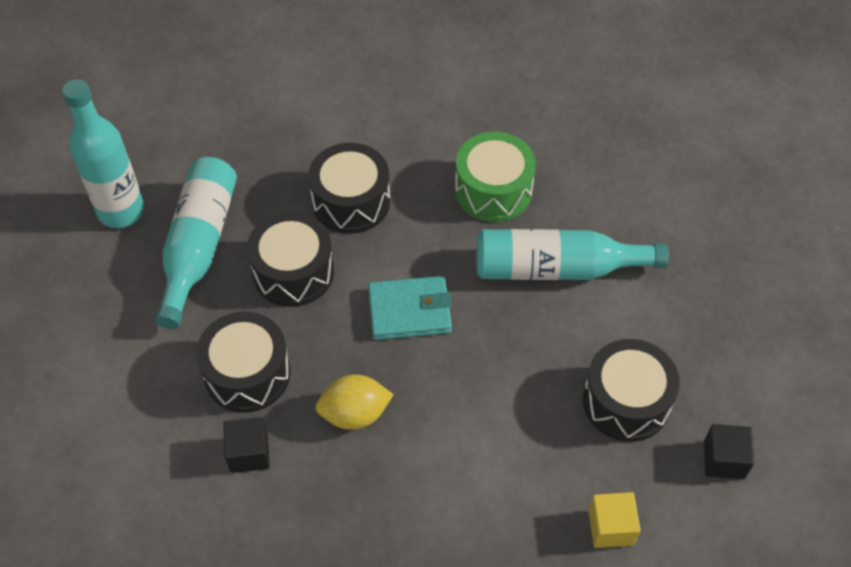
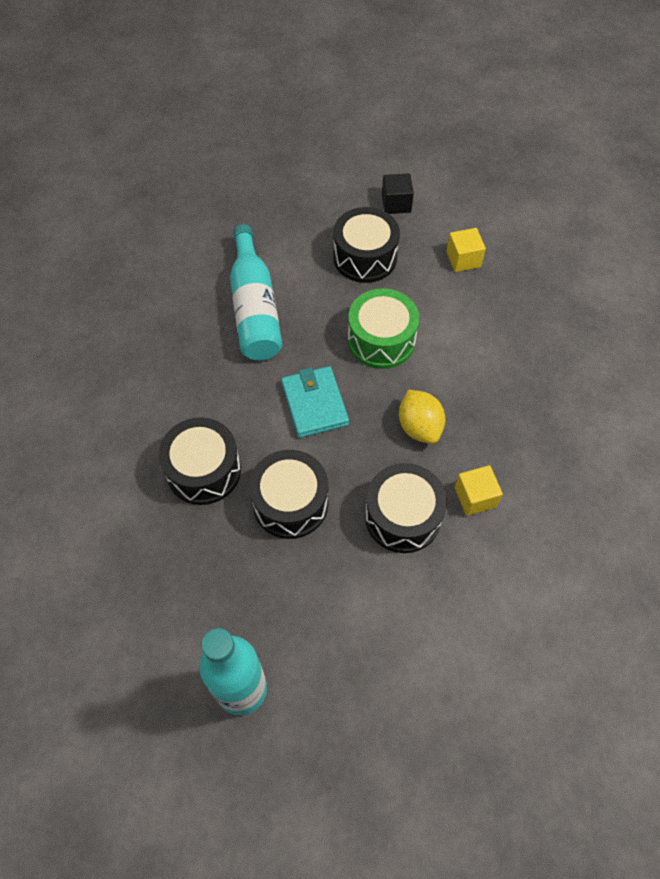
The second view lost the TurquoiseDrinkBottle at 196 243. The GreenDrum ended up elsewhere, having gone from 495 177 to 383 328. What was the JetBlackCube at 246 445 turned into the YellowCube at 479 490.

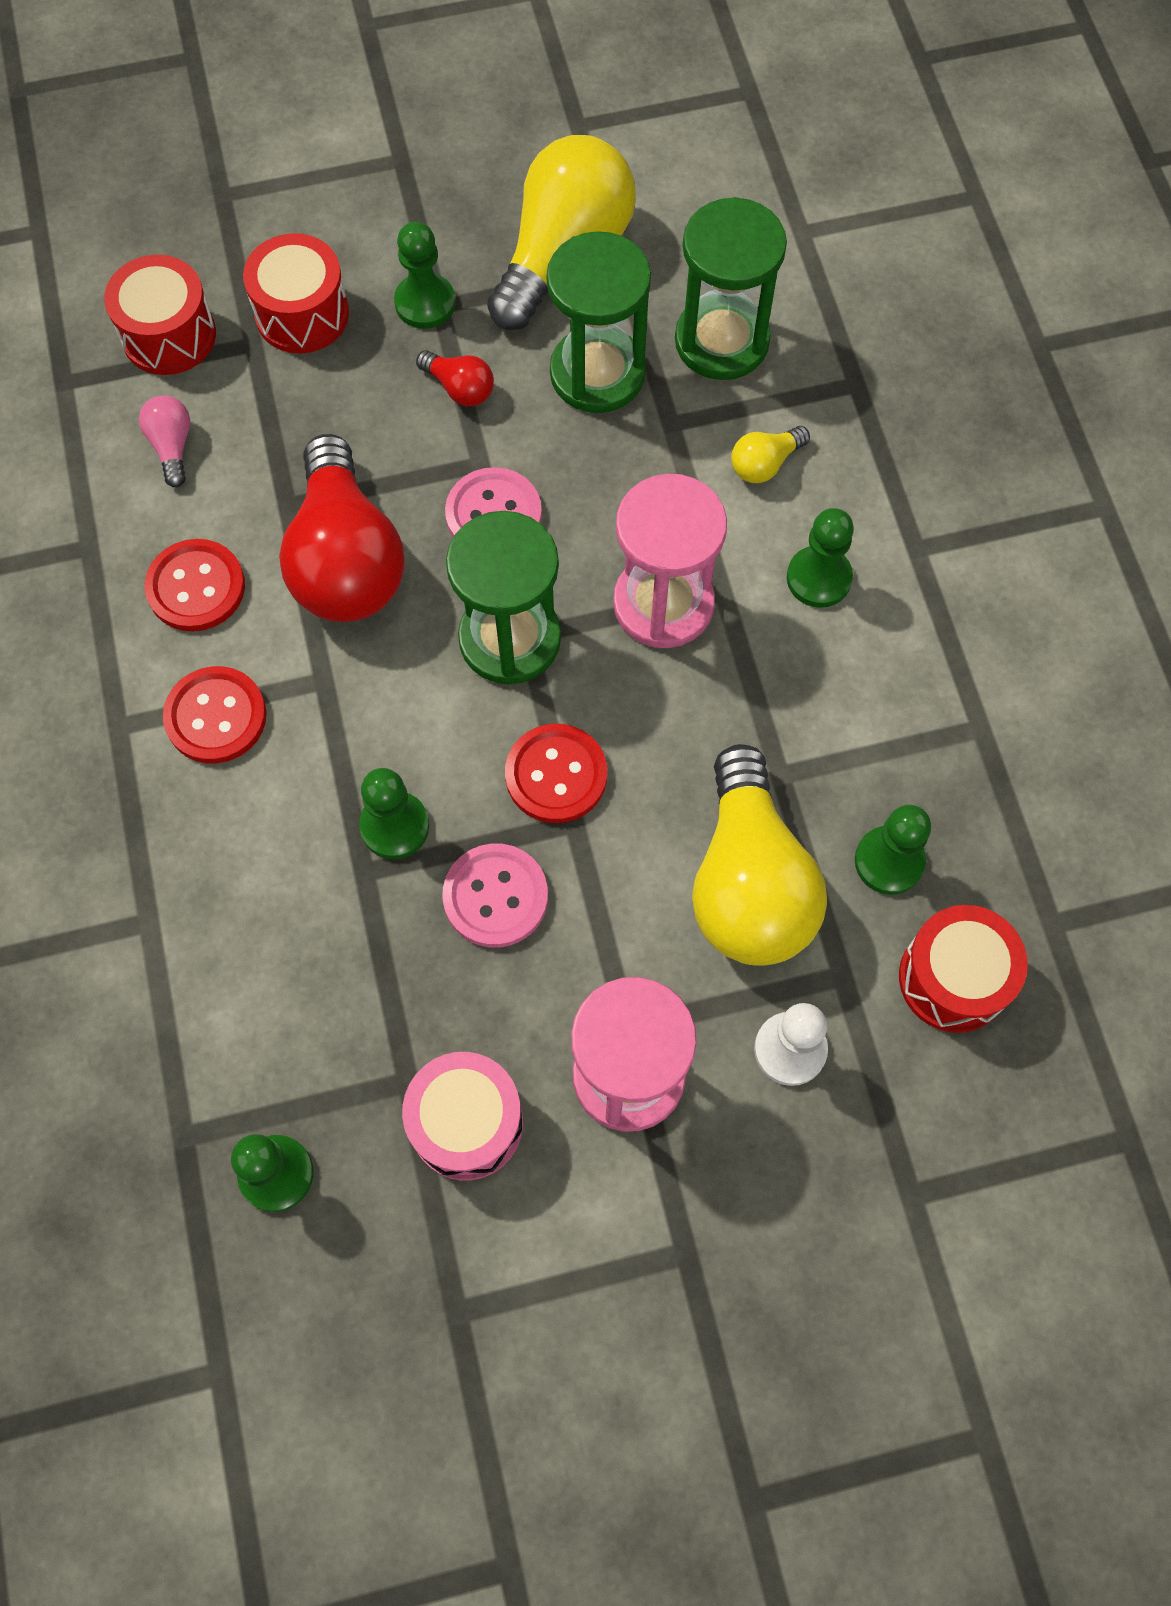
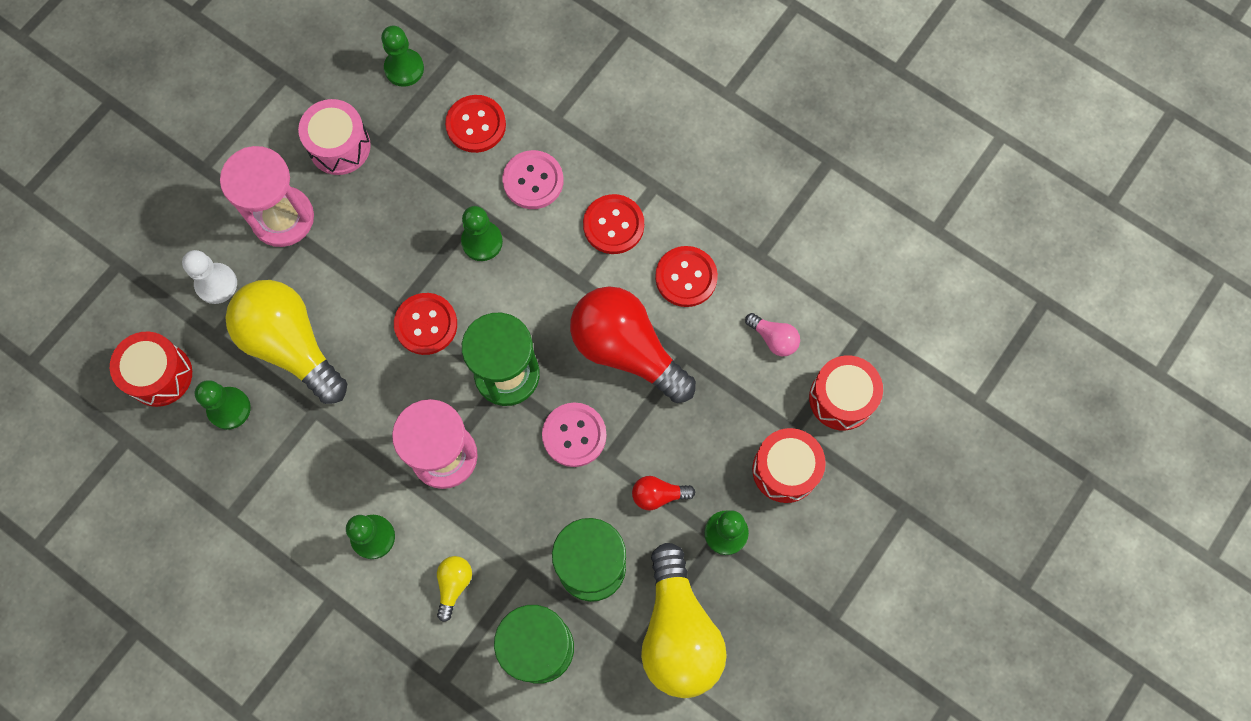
The second view gained the RedSewingButton at 475 124. The RosePinkSewingButton ended up elsewhere, having gone from 495 896 to 533 179.

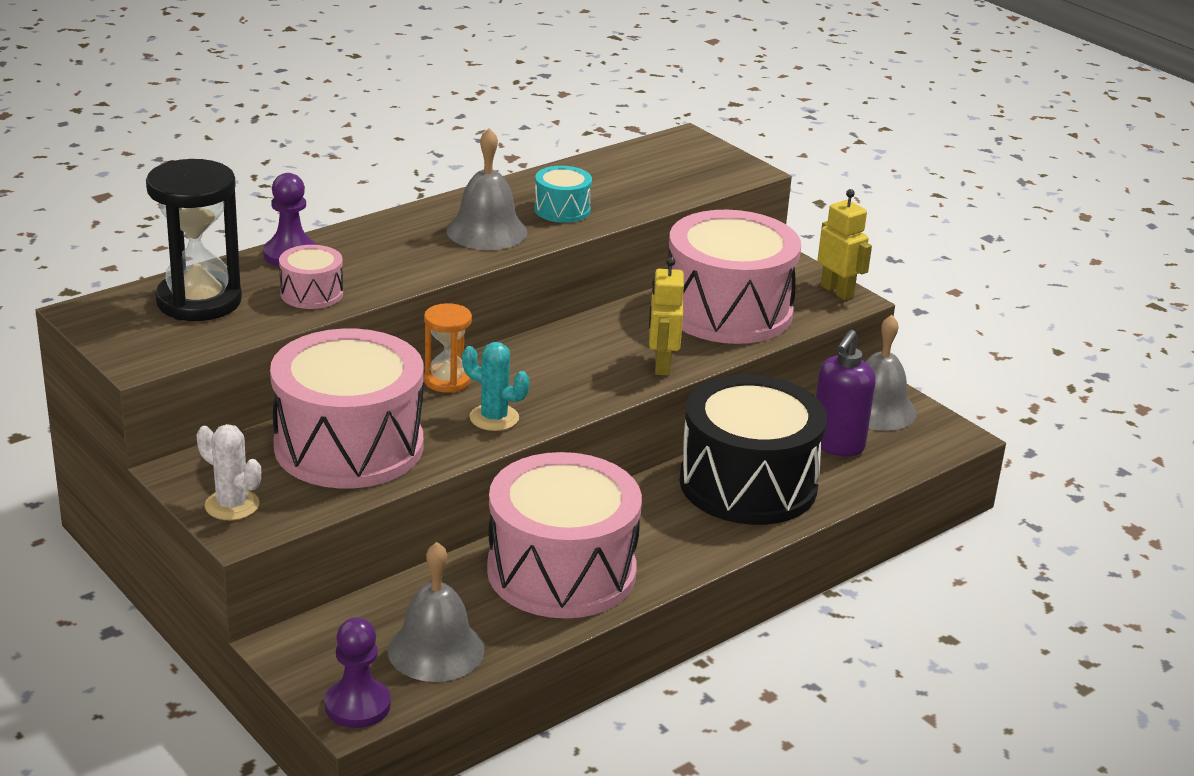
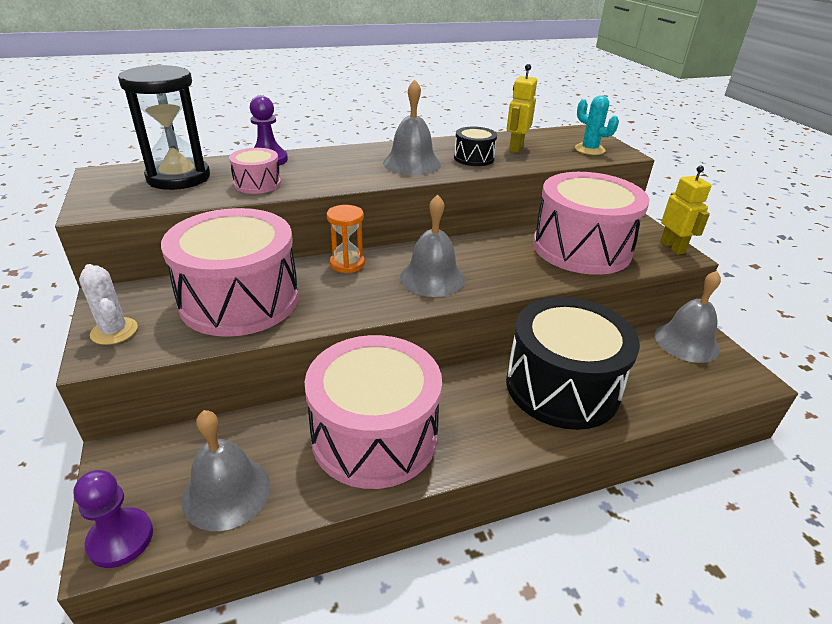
The second view lost the RoyalPurplePumpBottle at 845 393. The second view gained the GreyHandBell at 432 246. The TurquoiseCactus ended up elsewhere, having gone from 495 386 to 597 125. The YellowRobotFigure ended up elsewhere, having gone from 666 316 to 522 108. What was the TurquoiseDrum at 563 194 turned into the JetBlackDrum at 475 146.

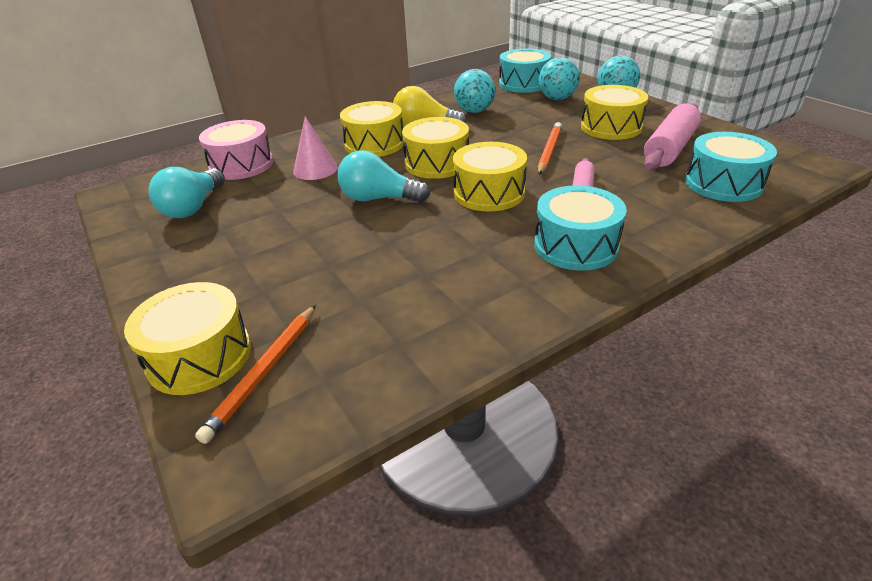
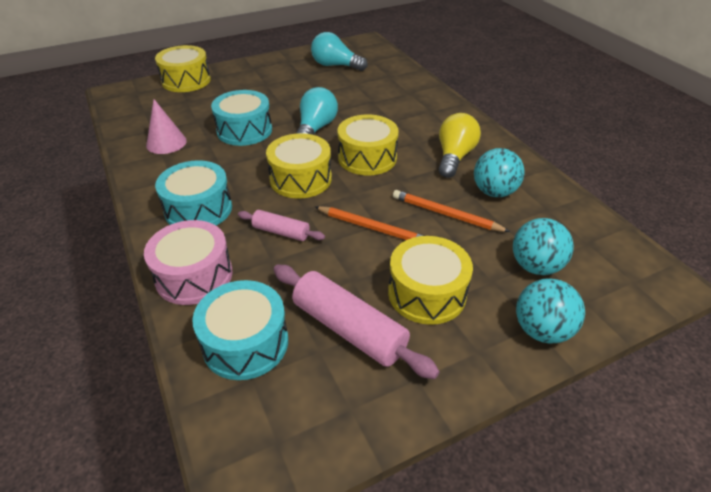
The second view lost the YellowDrum at 372 129. The OrangeColouredPencil ended up elsewhere, having gone from 255 374 to 451 211. The RosePinkDrum ended up elsewhere, having gone from 236 150 to 188 262. The RosePinkSolidCone ended up elsewhere, having gone from 315 148 to 166 126. The TurquoiseDrum ended up elsewhere, having gone from 525 71 to 241 118.

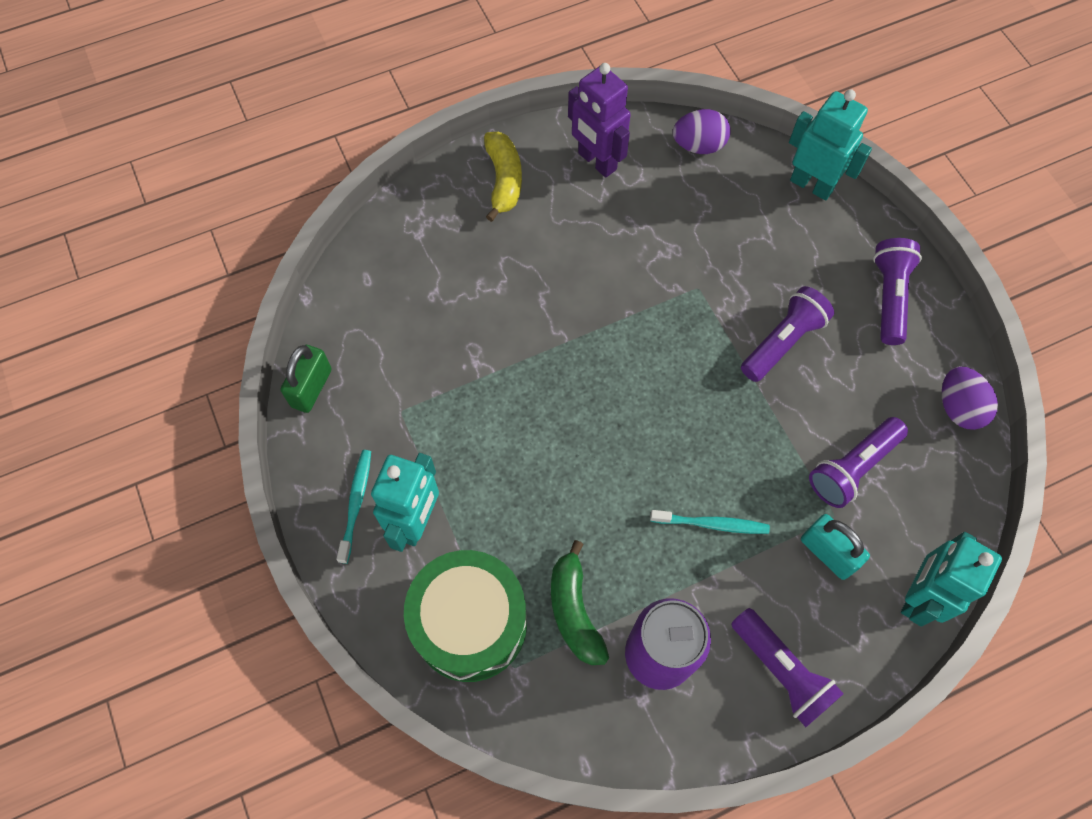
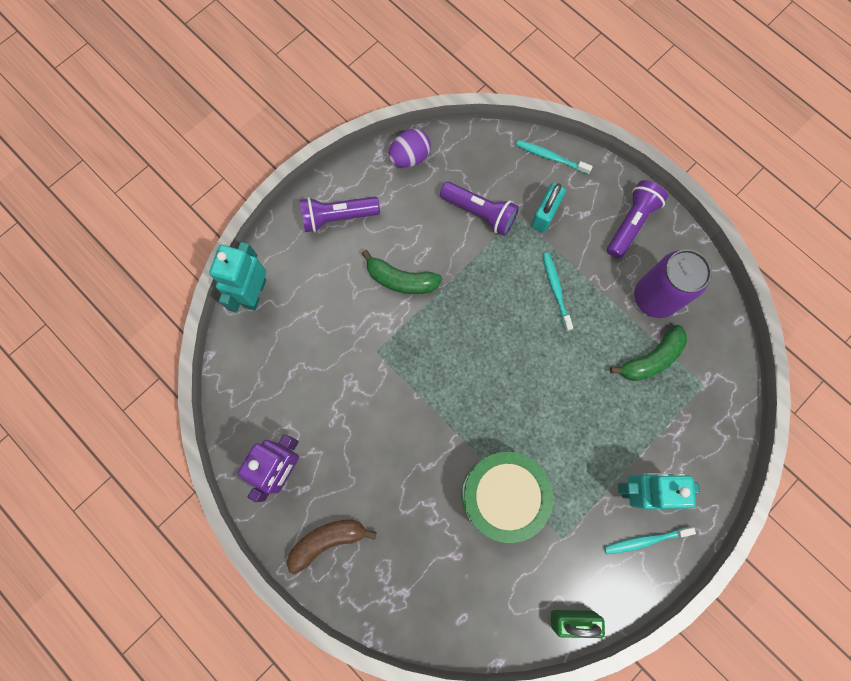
The second view lost the RoyalPurpleToyEgg at 702 131. The GreenDrum ended up elsewhere, having gone from 465 616 to 507 497. Where the RoyalPurpleFlashlight stood at 787 334, the GreenBanana came to stand at 402 272. Where the TurquoiseRobotFigure stood at 951 579, the TurquoiseToothBrush came to stand at 554 157. What was the YellowBanana at 503 177 turned into the RussetBanana at 332 547.

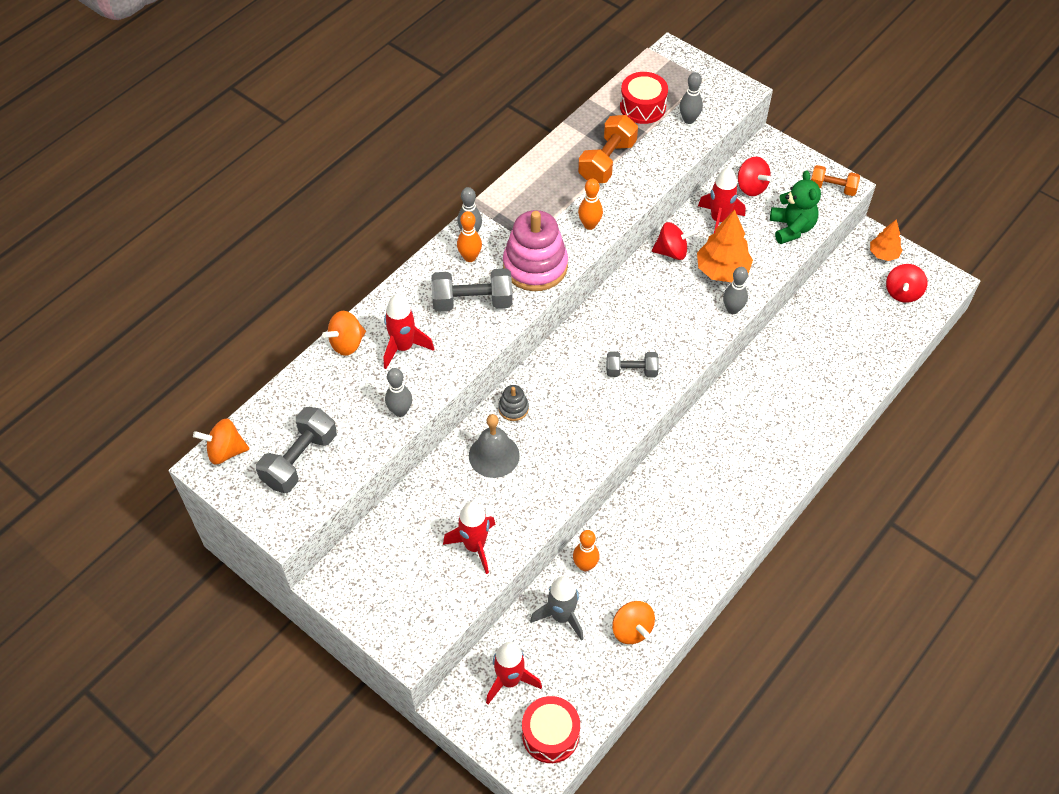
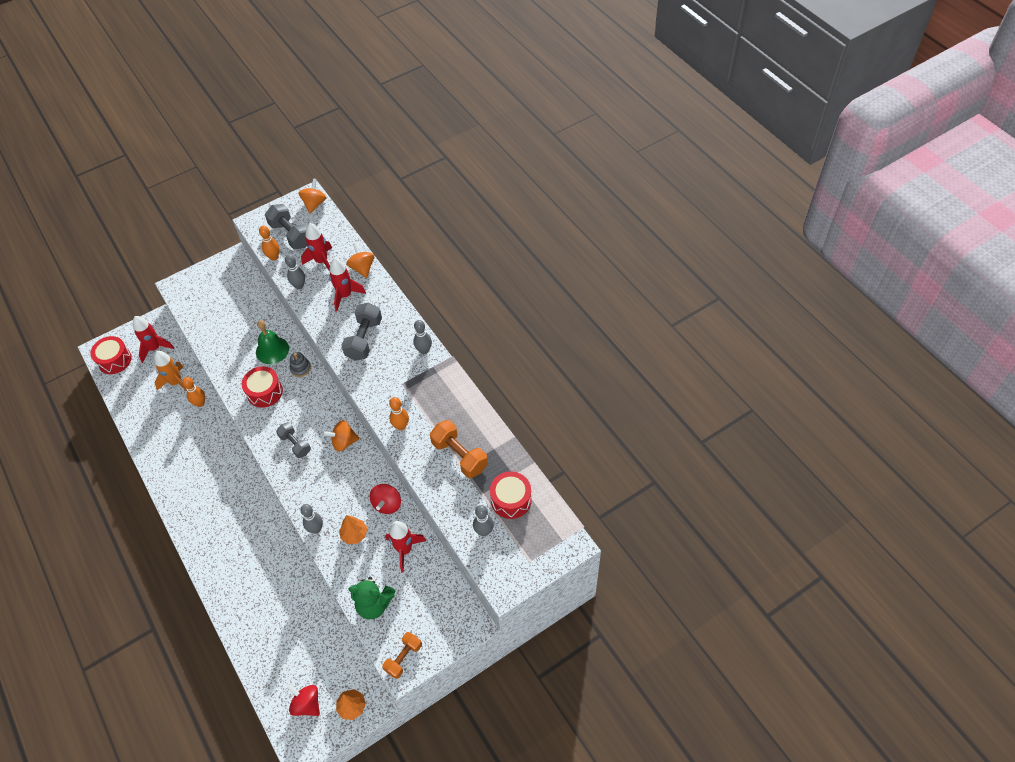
The second view lost the RosePinkStackingRings at 535 250. The second view lost the RedSpinningTop at 754 176. The second view gained the RedDrum at 262 387. The RedRocket ended up elsewhere, having gone from 469 537 to 316 247. The OrangeColouredTenpin ended up elsewhere, having gone from 469 236 to 269 243. The OrangeColouredSpinningTop ended up elsewhere, having gone from 633 622 to 341 436. What was the GreyHandBell at 494 446 turned into the GreenHandBell at 272 342. What was the GreyRocket at 557 608 turned into the OrangeColouredRocket at 170 371. The GreyHandWeight at 633 364 ended up facing another way, 60 degrees counterclockwise from before. The size of the OrangeColouredToyTree at 725 246 changed by a factor of 0.61.

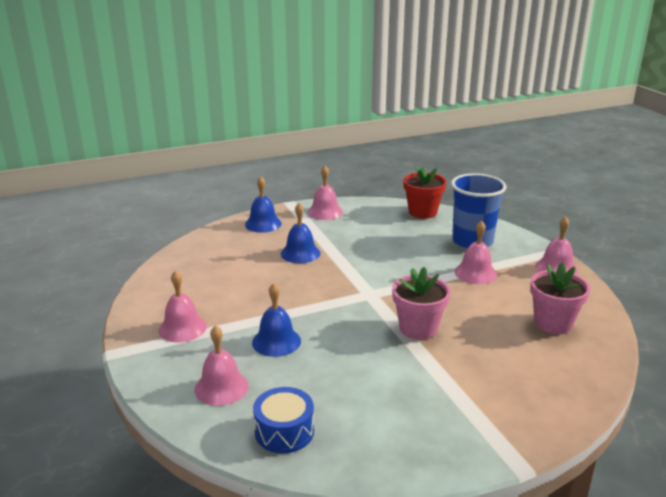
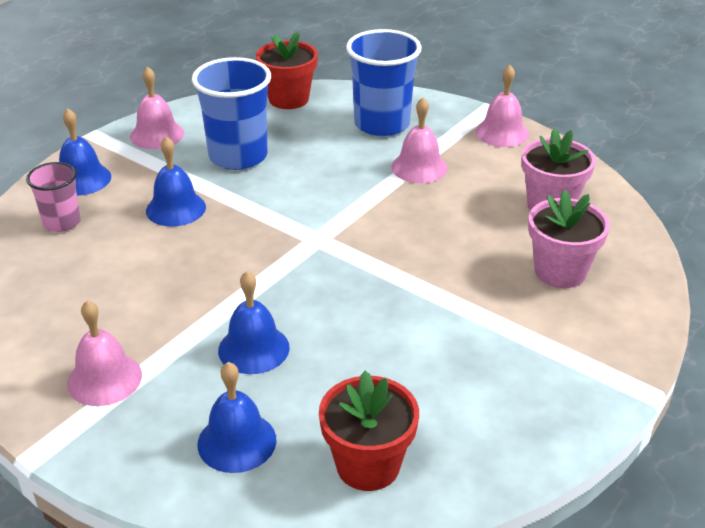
The second view gained the RosePinkCup at 53 197. The second view gained the BlueCup at 231 113. The RosePinkPlantPot ended up elsewhere, having gone from 421 303 to 569 238. Where the BlueDrum stood at 283 420, the RedPlantPot came to stand at 369 431. What was the RosePinkHandBell at 221 365 turned into the BlueHandBell at 237 417.

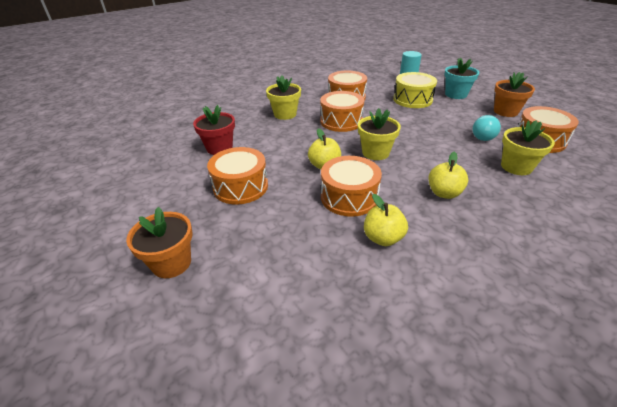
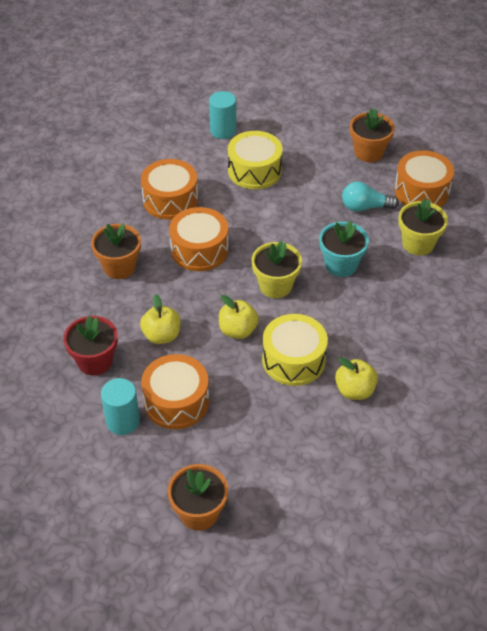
The second view gained the TurquoiseSolidCylinder at 120 406. The YellowAppleFruit ended up elsewhere, having gone from 448 175 to 160 319. The TurquoisePlantPot ended up elsewhere, having gone from 461 78 to 344 249. What was the YellowPlantPot at 283 97 turned into the OrangeColouredPlantPot at 116 251. What was the OrangeColouredDrum at 351 186 turned into the YellowDrum at 295 350. The TurquoiseBulb at 486 128 ended up facing another way, 105 degrees clockwise from before.

